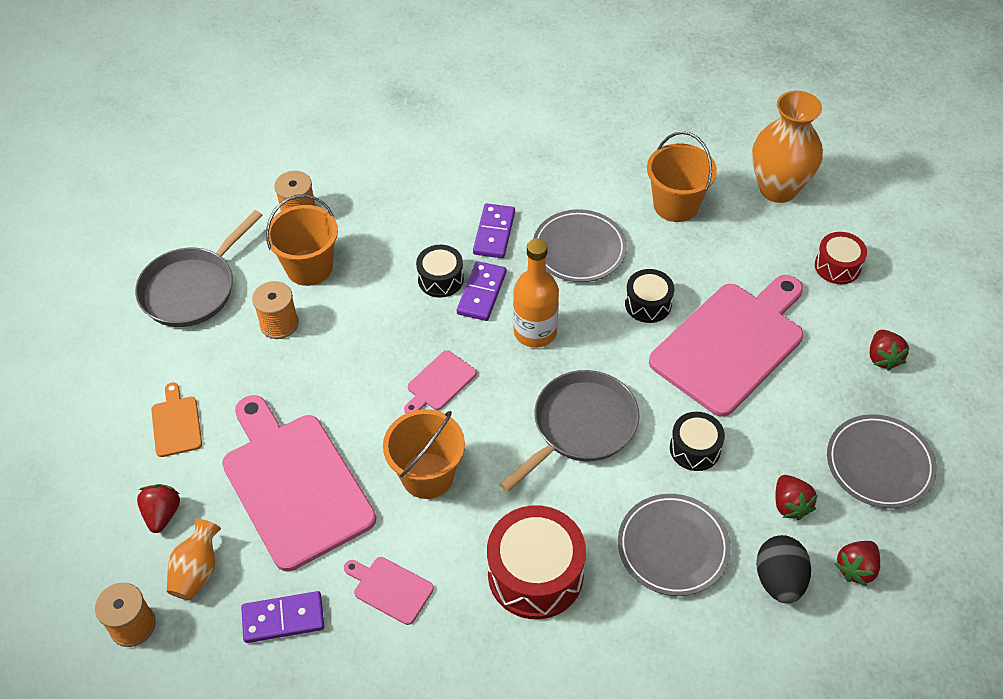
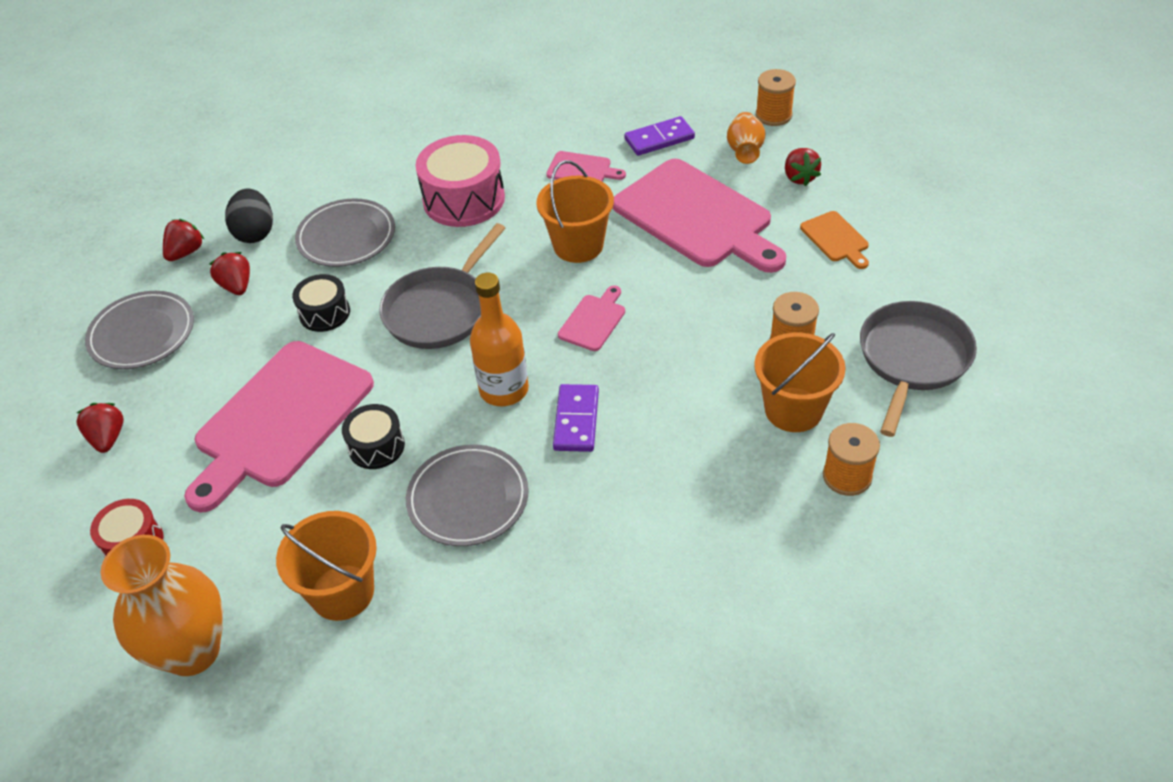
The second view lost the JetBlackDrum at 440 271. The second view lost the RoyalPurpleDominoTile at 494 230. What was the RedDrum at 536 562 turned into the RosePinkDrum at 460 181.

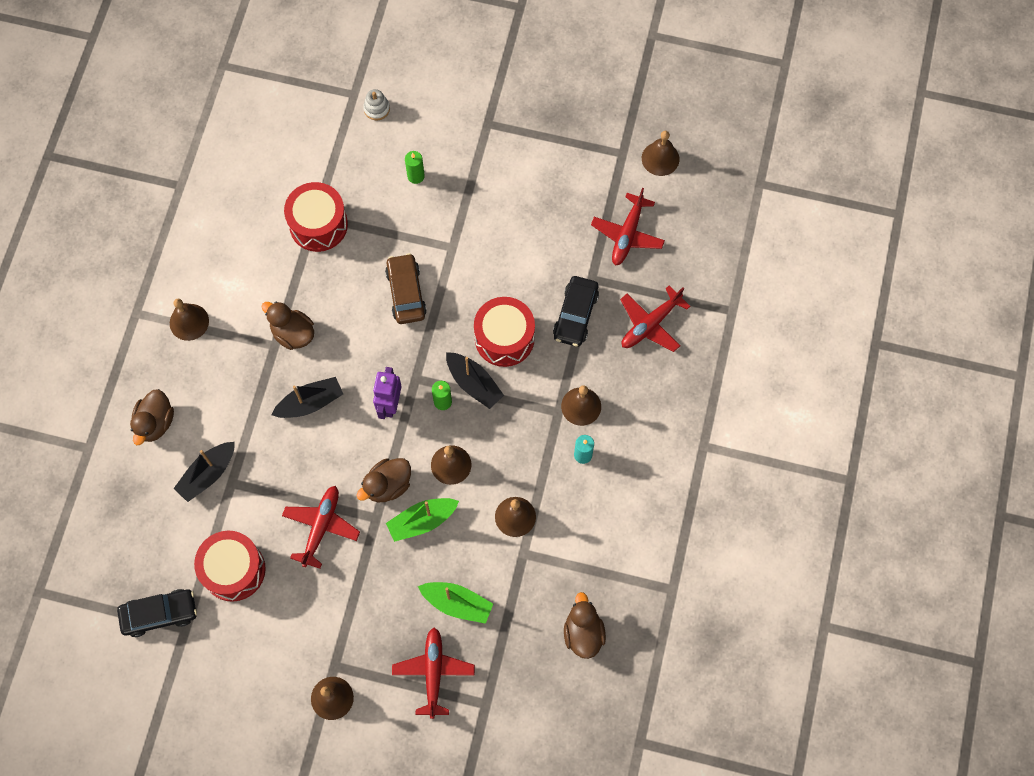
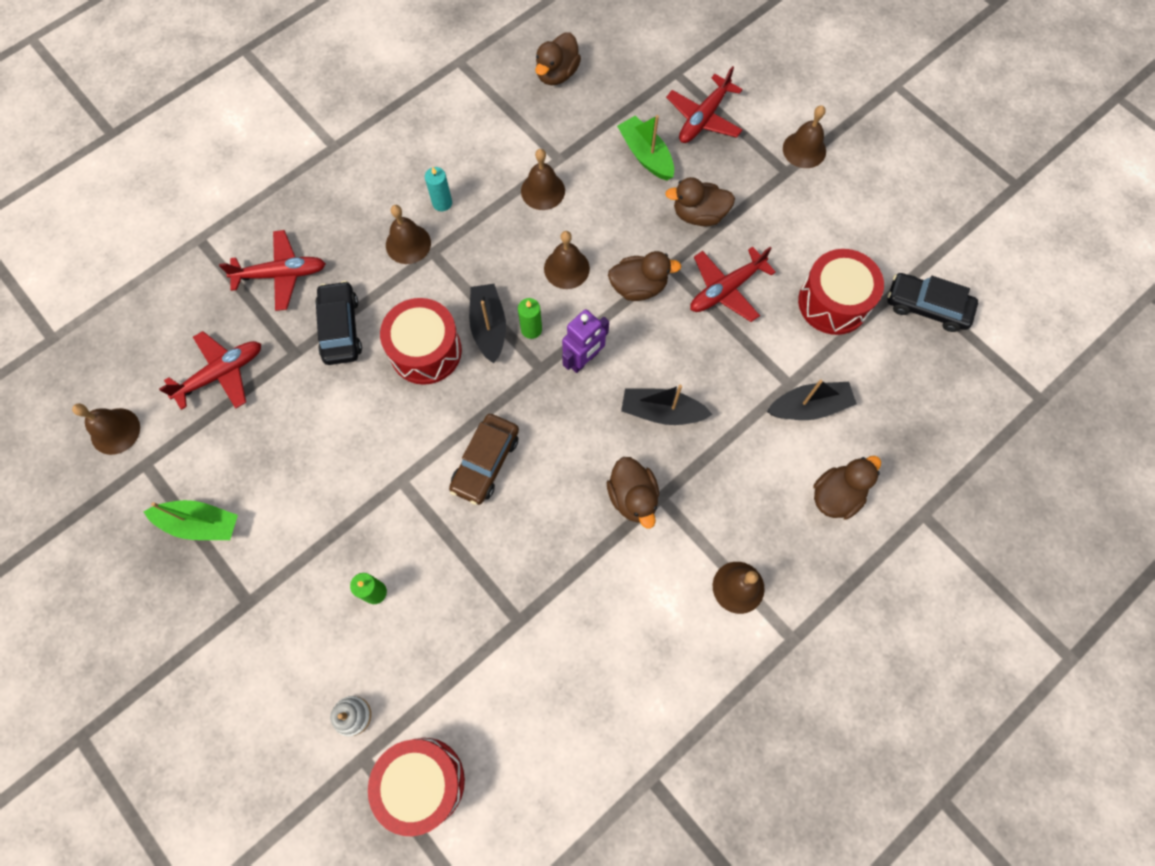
The second view gained the RussetRubberDuck at 700 201. The RedDrum ended up elsewhere, having gone from 316 217 to 416 787. The GreenBoat ended up elsewhere, having gone from 422 520 to 191 520. The JetBlackAutomobile at 576 311 ended up facing another way, 60 degrees counterclockwise from before.

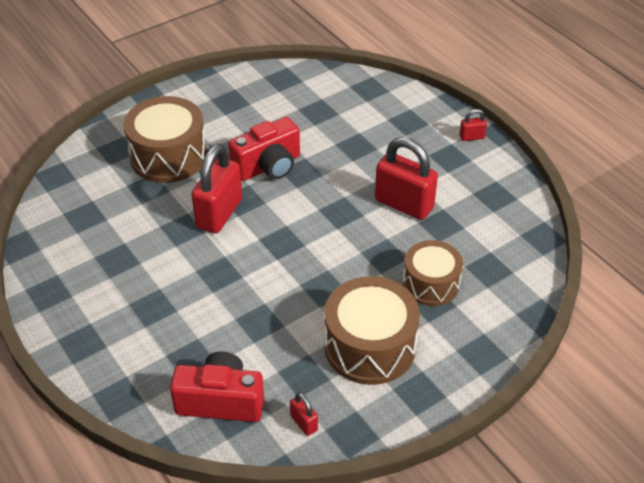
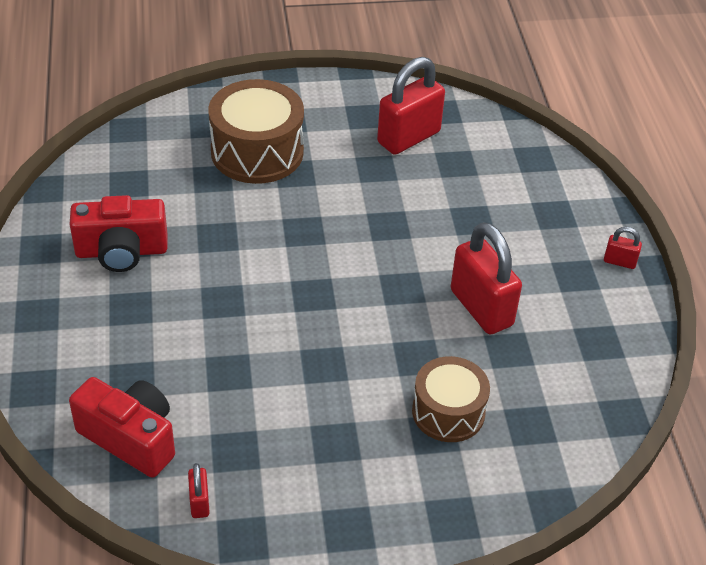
The second view lost the RussetDrum at 372 330. The RedPadlock ended up elsewhere, having gone from 216 188 to 411 106. The RedCamera ended up elsewhere, having gone from 264 149 to 119 233.

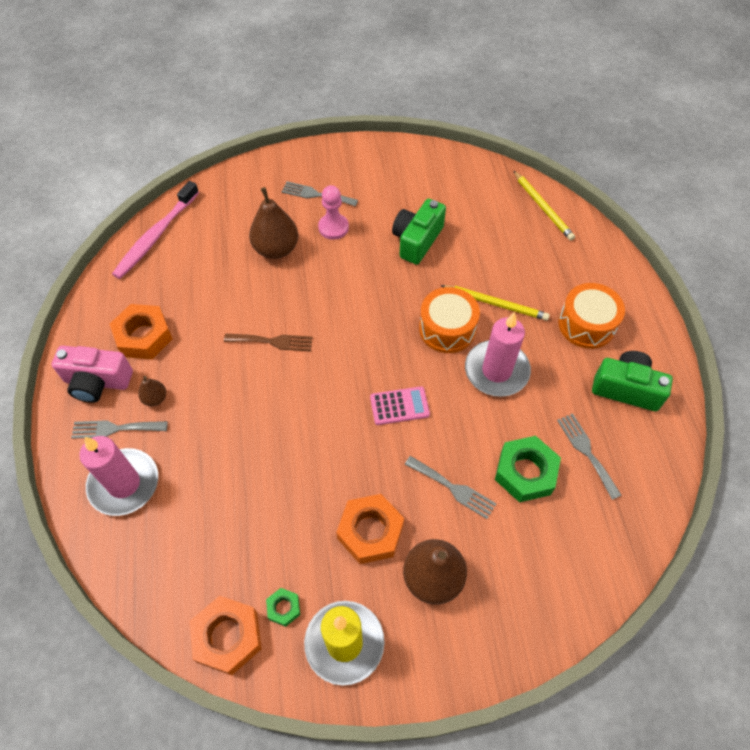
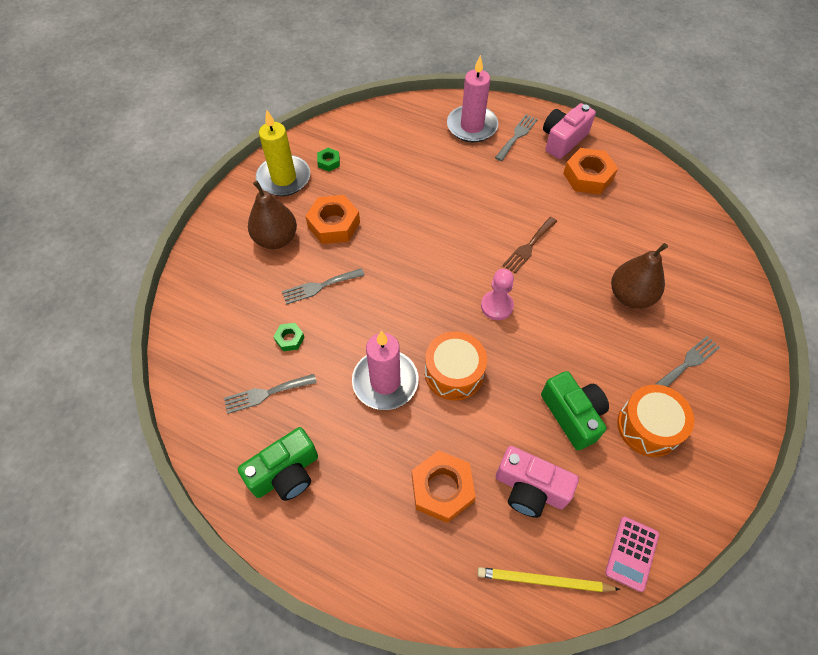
The second view lost the RosePinkToothBrush at 155 230. The second view lost the RussetToyPear at 152 391. The second view lost the YellowPencil at 495 303. The second view gained the RosePinkCamera at 537 482. The OrangeColouredHexNut ended up elsewhere, having gone from 225 635 to 444 486. The RosePinkGamePawn ended up elsewhere, having gone from 333 212 to 497 294. The RosePinkAddingMachine ended up elsewhere, having gone from 400 405 to 632 554. The OrangeColouredDrum ended up elsewhere, having gone from 591 316 to 655 420. The GreyDinnerFork at 589 456 ended up facing another way, 150 degrees clockwise from before. The size of the GreenHexNut at 528 469 changed by a factor of 0.50.

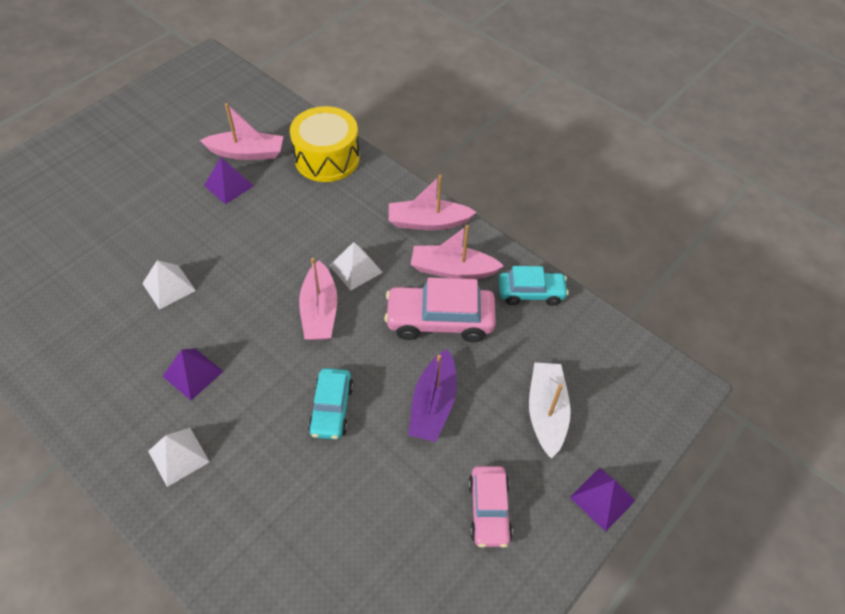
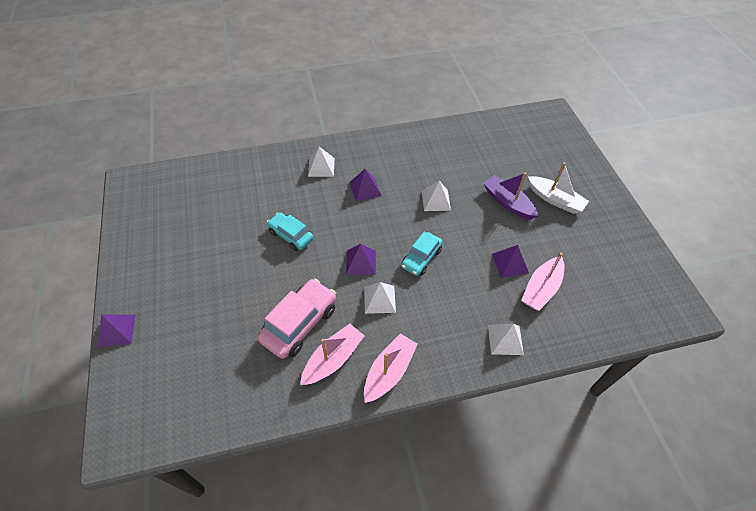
The second view lost the RosePinkAutomobile at 490 507. The RoyalPurpleBoat ended up elsewhere, having gone from 432 395 to 510 196. The TurquoiseAutomobile ended up elsewhere, having gone from 534 286 to 422 254. The PureWhiteBoat ended up elsewhere, having gone from 550 410 to 558 188. Where the YellowDrum stood at 325 144, the PureWhitePyramidShape came to stand at 506 339. Where the RosePinkBoat stood at 318 299, the RoyalPurplePyramidShape came to stand at 361 259.

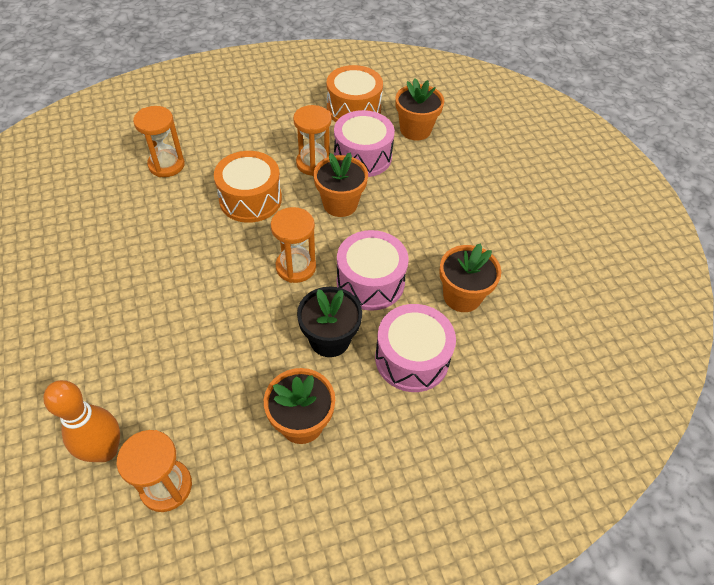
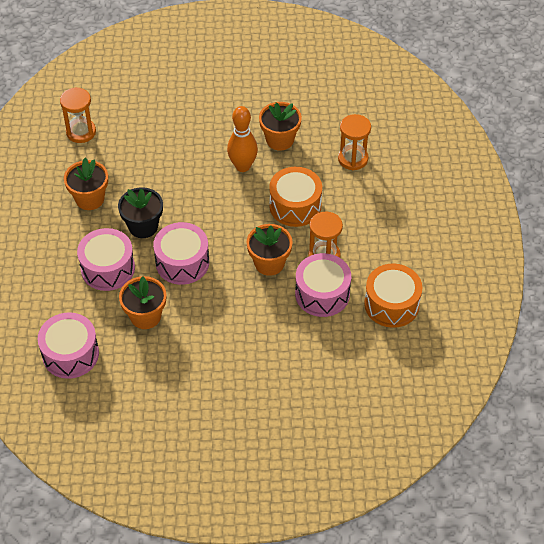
The second view lost the OrangeColouredSandglass at 293 245. The second view gained the RosePinkDrum at 68 345. The OrangeColouredTenpin ended up elsewhere, having gone from 81 421 to 242 139. The OrangeColouredPlantPot ended up elsewhere, having gone from 420 109 to 280 126.

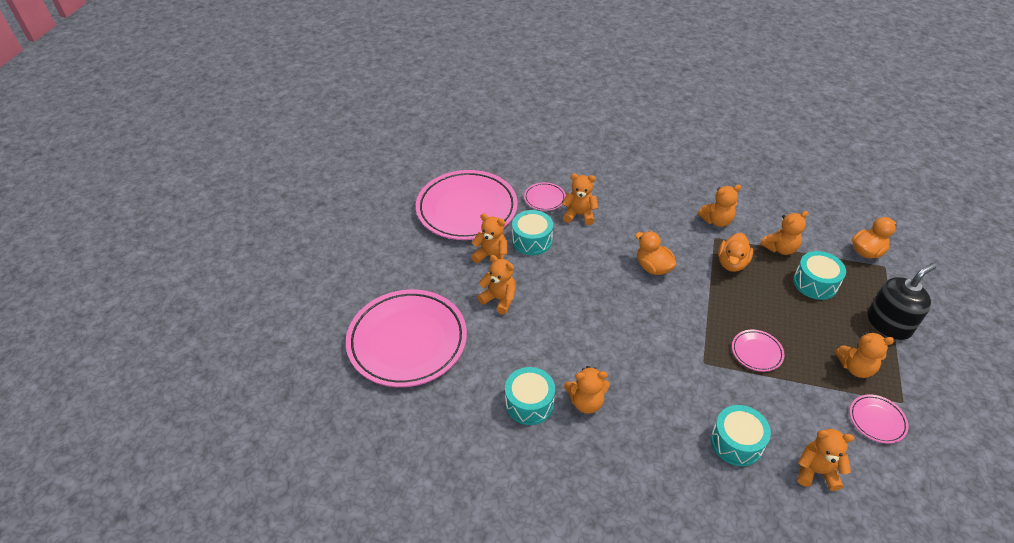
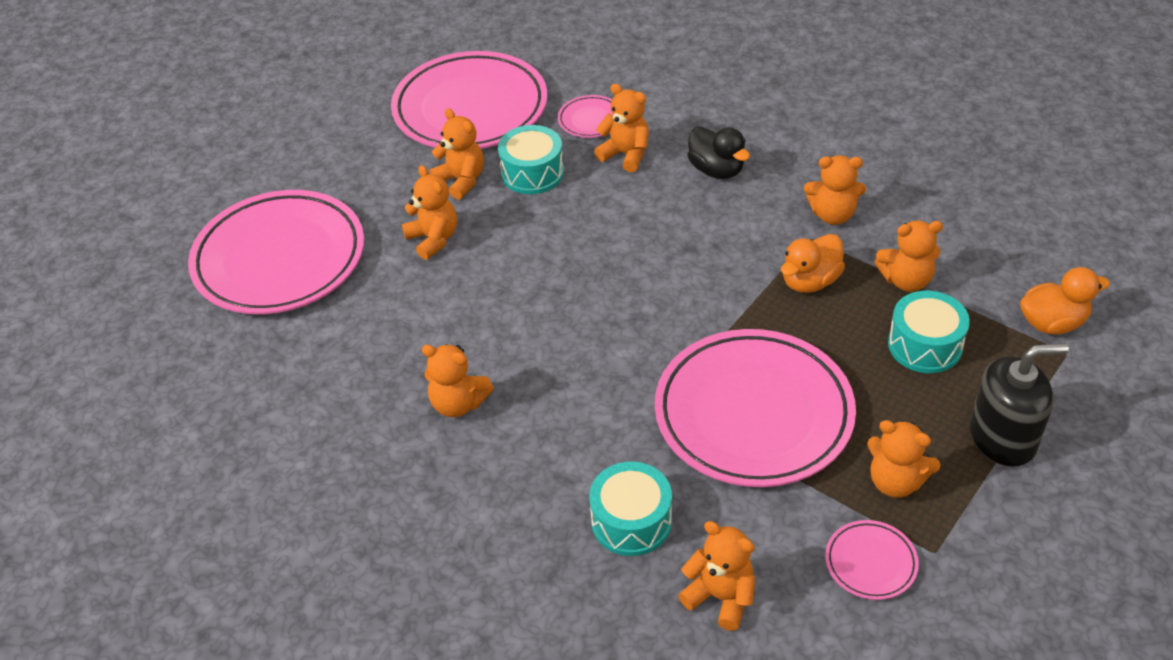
The second view lost the TurquoiseDrum at 530 396. The second view lost the OrangeColouredRubberDuck at 656 253. The second view gained the JetBlackRubberDuck at 719 152. The size of the RosePinkDinnerPlate at 758 351 changed by a factor of 2.39.

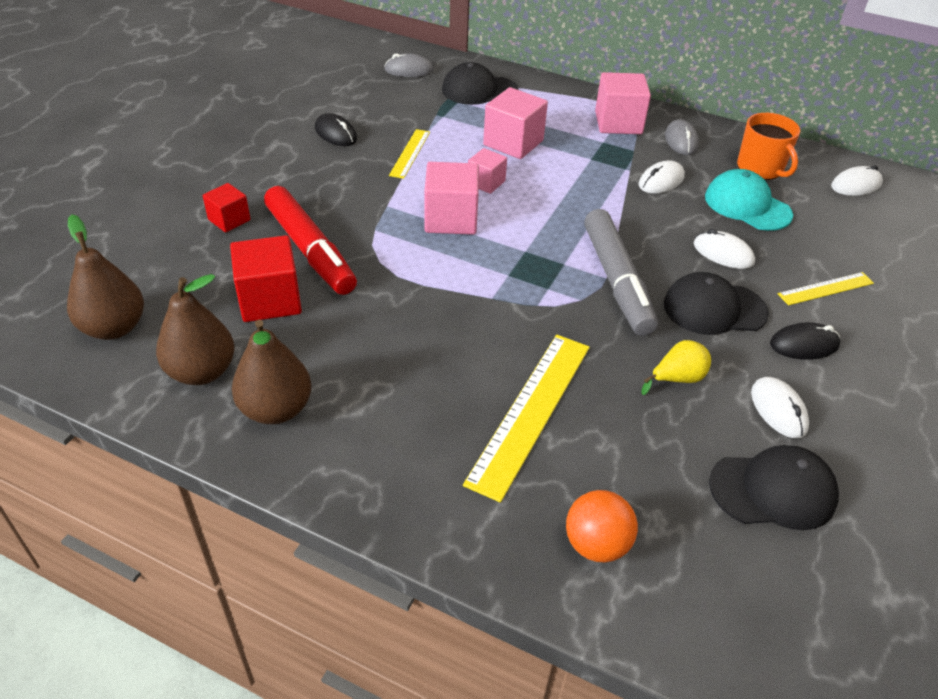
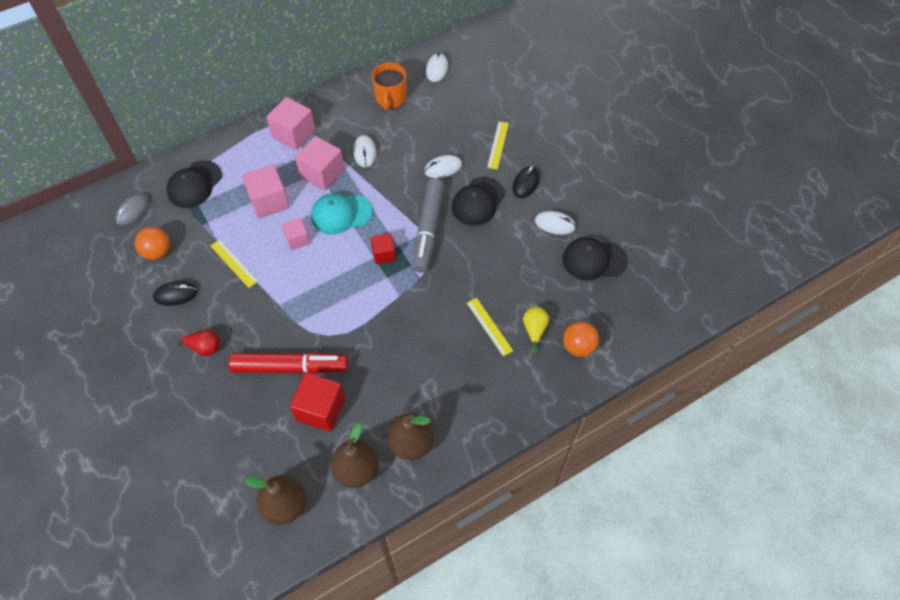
The second view lost the GreyMouse at 682 137. The second view gained the OrangeColouredPlayBall at 152 243. The second view gained the RedToyPear at 197 343. The RedCube ended up elsewhere, having gone from 227 208 to 383 248. The RosePinkCube ended up elsewhere, having gone from 451 198 to 319 163. The YellowToyPear ended up elsewhere, having gone from 676 367 to 536 330. The TurquoiseCap ended up elsewhere, having gone from 749 200 to 342 213. The GreyMarker at 621 272 ended up facing another way, 75 degrees clockwise from before. The JetBlackCap at 774 487 ended up facing another way, 120 degrees counterclockwise from before. The OrangeColouredMug at 769 146 ended up facing another way, 90 degrees clockwise from before. The size of the YellowMeasuringStick at 526 419 changed by a factor of 0.55.

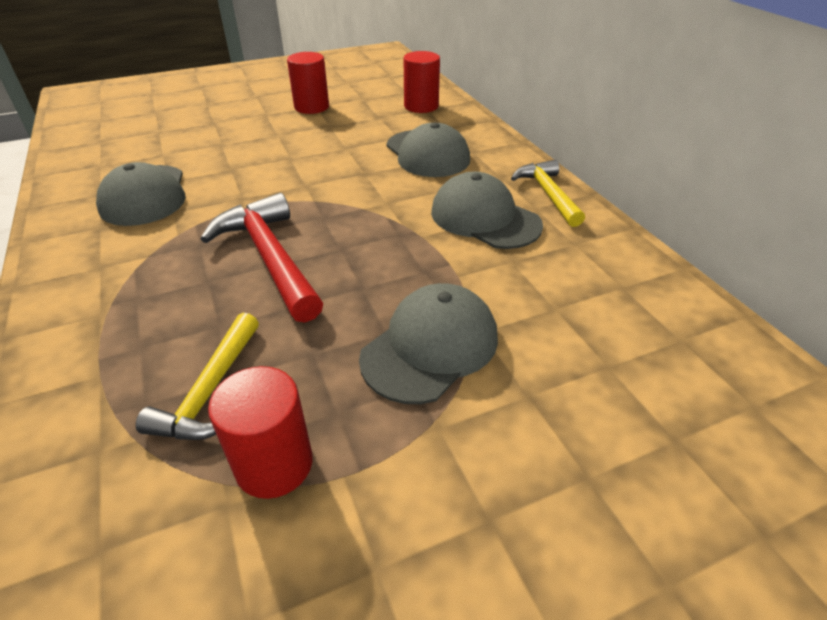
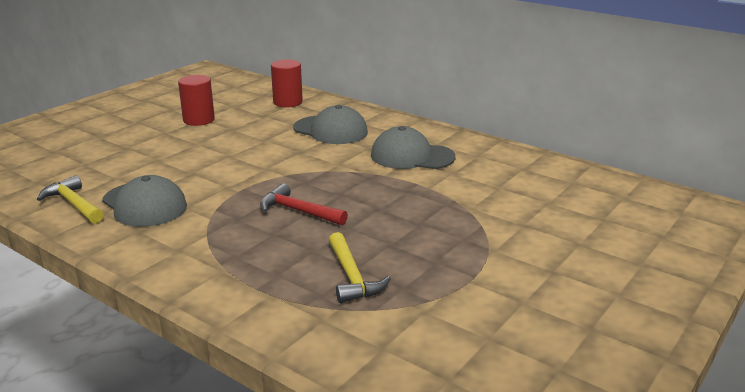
The second view lost the RedSolidCylinder at 260 432. The second view lost the GreyCap at 428 343. The YellowHammer ended up elsewhere, having gone from 548 193 to 70 199. The size of the RedHammer at 262 258 changed by a factor of 0.66.

